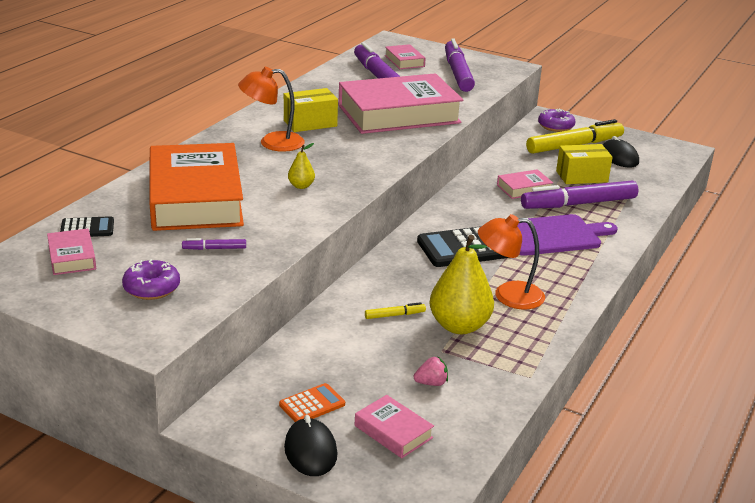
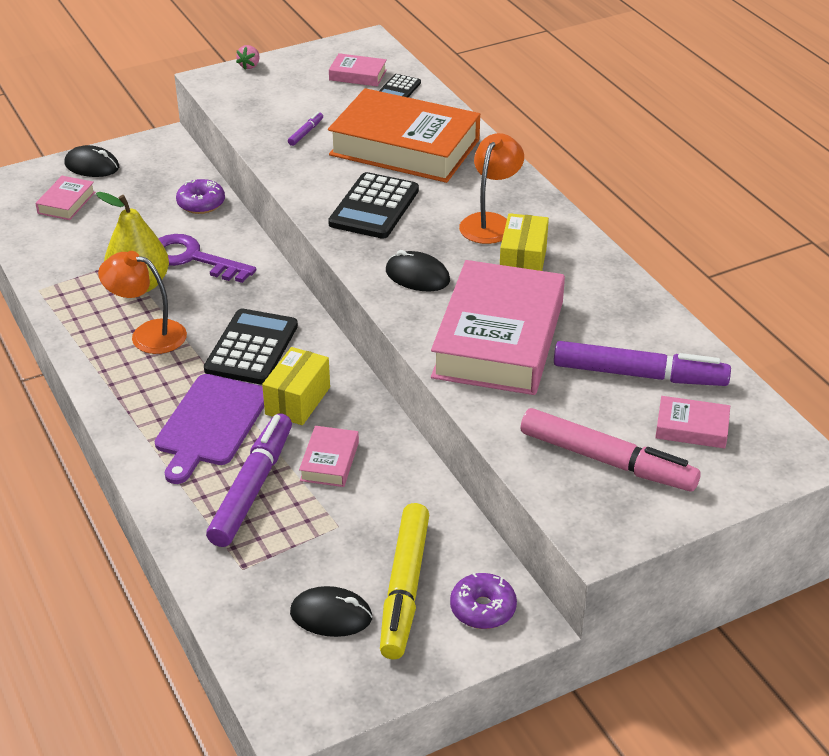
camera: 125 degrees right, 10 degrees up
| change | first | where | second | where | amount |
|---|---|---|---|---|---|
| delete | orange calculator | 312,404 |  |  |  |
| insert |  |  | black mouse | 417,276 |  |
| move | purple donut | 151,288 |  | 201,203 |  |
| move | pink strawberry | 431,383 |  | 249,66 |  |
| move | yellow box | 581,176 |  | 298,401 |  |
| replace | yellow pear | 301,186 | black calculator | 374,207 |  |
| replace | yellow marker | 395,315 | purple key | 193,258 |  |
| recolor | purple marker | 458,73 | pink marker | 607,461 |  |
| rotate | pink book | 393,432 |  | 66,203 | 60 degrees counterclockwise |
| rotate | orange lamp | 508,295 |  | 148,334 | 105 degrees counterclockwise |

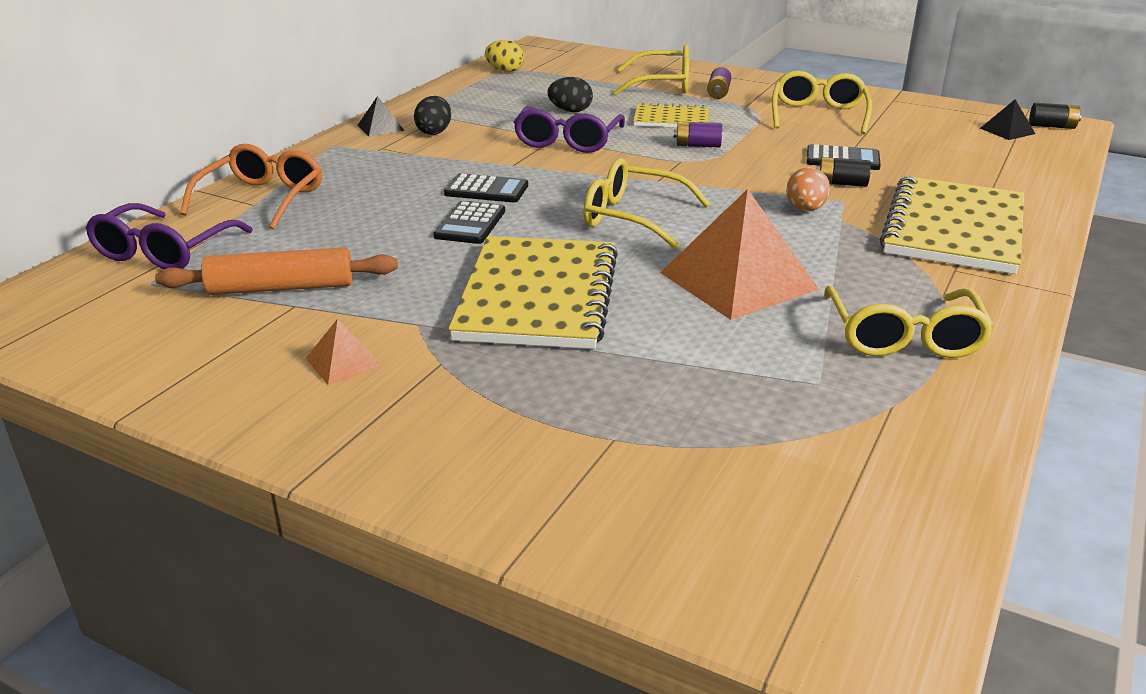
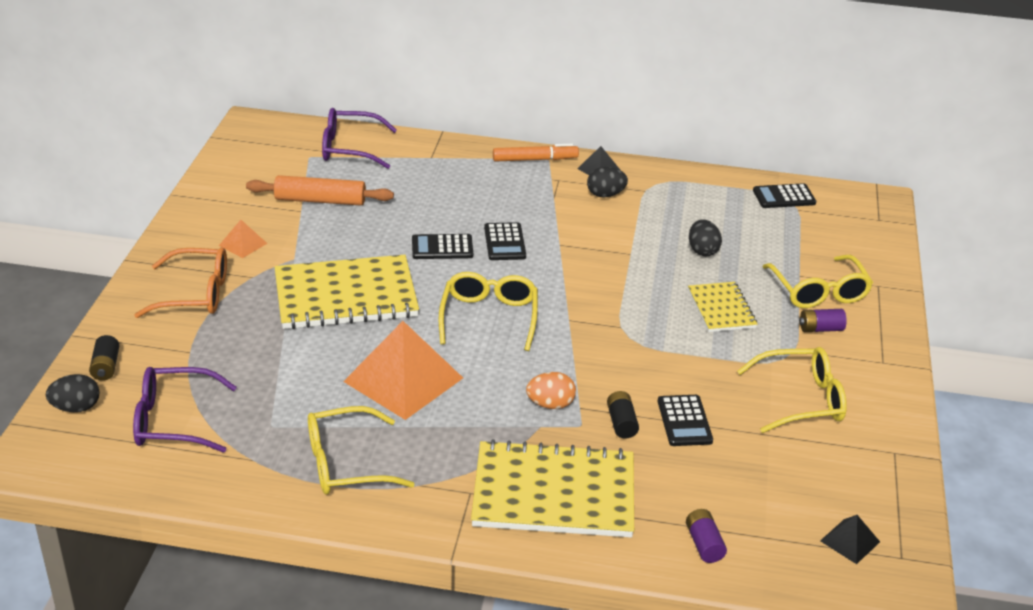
camera: 70 degrees right, 5 degrees up
| change | first | where | second | where | amount |
|---|---|---|---|---|---|
| insert |  |  | black egg | 76,408 |  |
| insert |  |  | orange marker | 535,159 |  |
| move | orange glasses | 263,199 |  | 195,294 |  |
| move | purple glasses | 567,141 |  | 173,421 |  |
| move | purple battery | 697,145 |  | 704,544 |  |
| move | black battery | 1052,126 |  | 106,367 |  |
| replace | yellow egg | 505,71 | black calculator | 784,197 |  |
| rotate | orange rolling pin | 281,288 |  | 320,200 | 60 degrees counterclockwise |

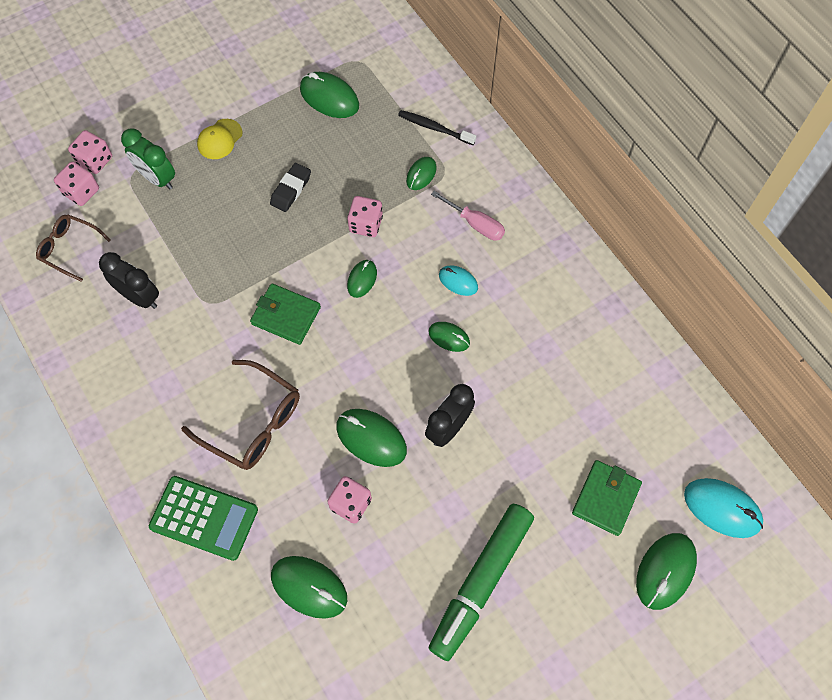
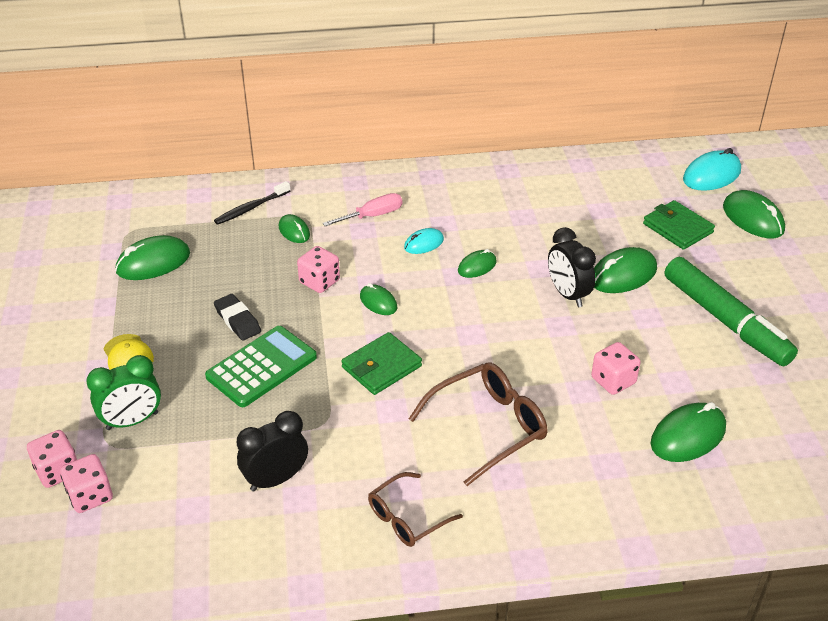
camera: 65 degrees left, 25 degrees down
| change | first | where | second | where | amount |
|---|---|---|---|---|---|
| move | brown glasses | 69,248 |  | 407,518 |  |
| move | green calculator | 204,518 |  | 261,367 |  |
| move | green mouse | 371,438 |  | 623,275 |  |

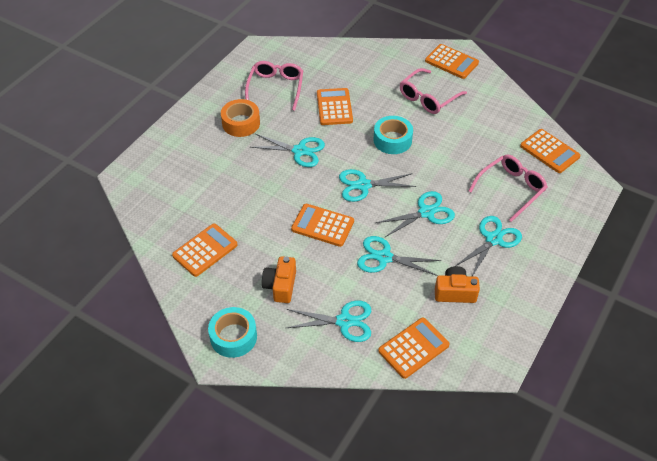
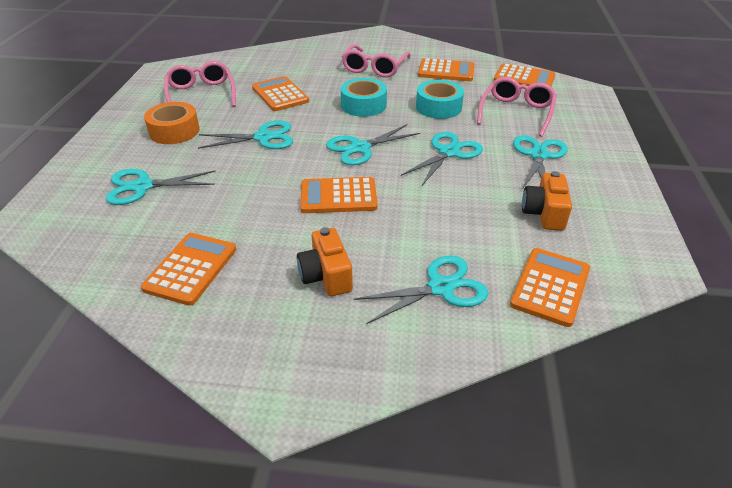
camera: 25 degrees left, 10 degrees down
| change | first | where | second | where | amount |
|---|---|---|---|---|---|
| move | turquoise tape | 233,337 |  | 438,107 |  |
| move | turquoise scissors | 384,257 |  | 143,186 |  |
| move | orange calculator | 451,62 |  | 446,71 |  |
| rotate | orange camera | 455,292 |  | 544,213 | 60 degrees counterclockwise |

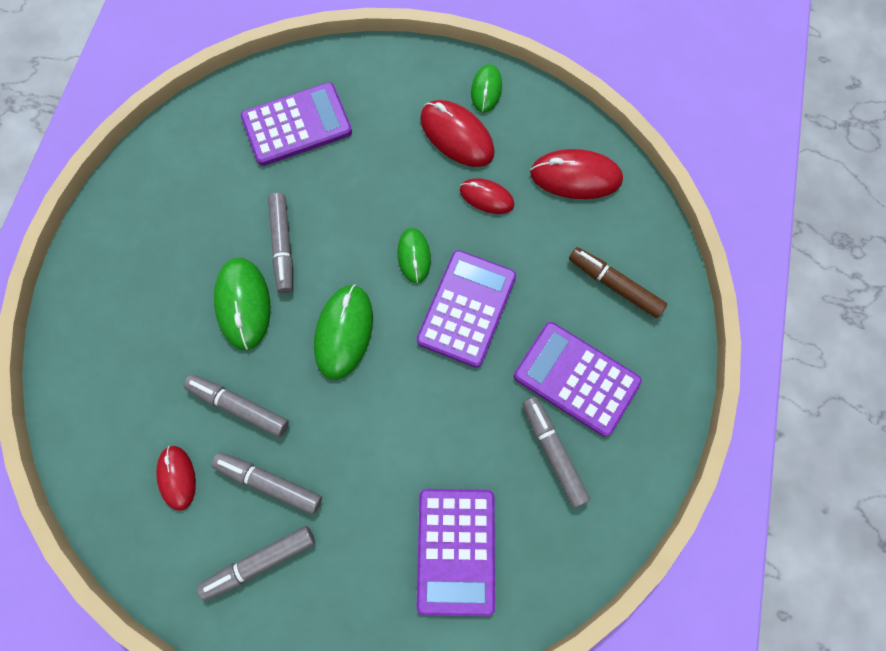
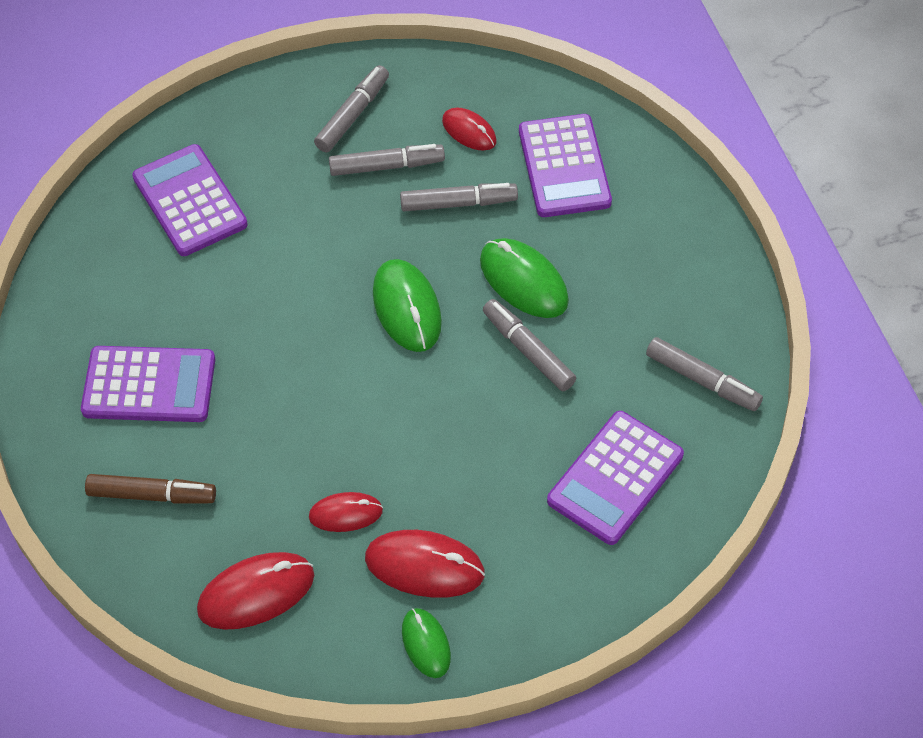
camera: 150 degrees right, 15 degrees down
| change | first | where | second | where | amount |
|---|---|---|---|---|---|
| delete | green mouse | 414,256 |  |  |  |
| move | purple calculator | 466,308 |  | 564,167 |  |
| move | grey marker | 553,452 |  | 702,380 |  |

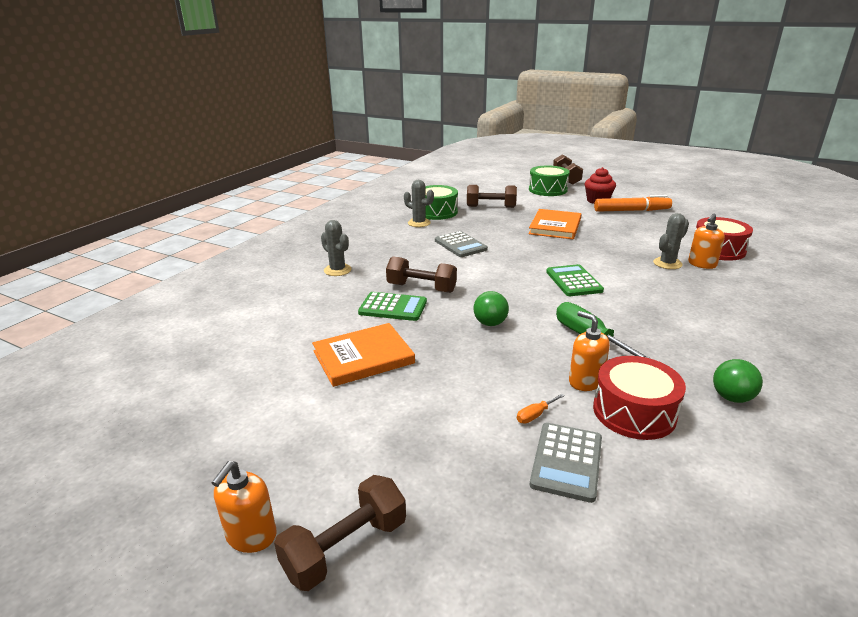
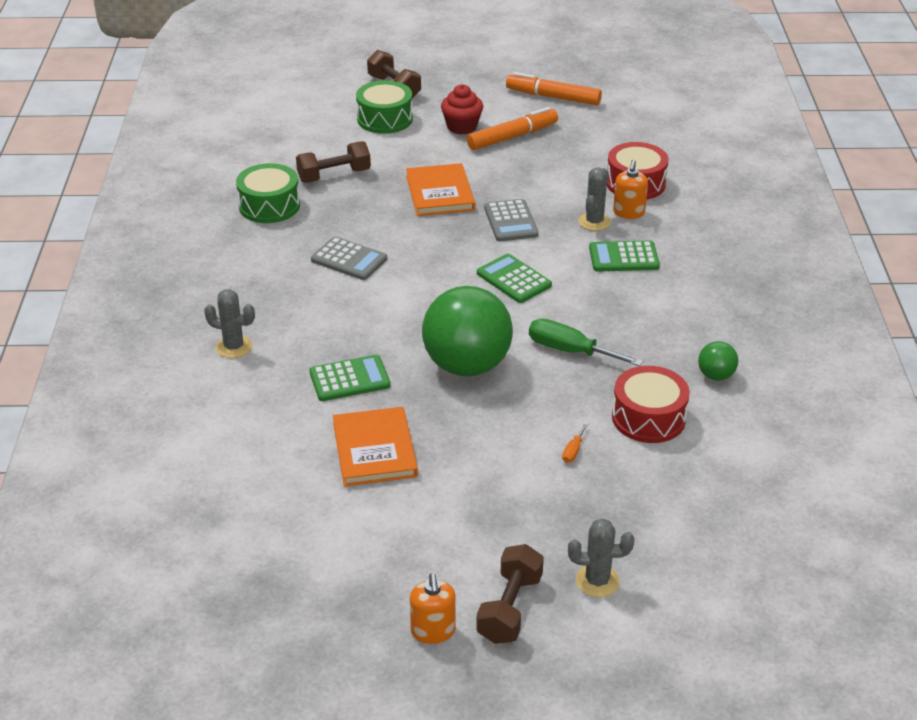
camera: 30 degrees left, 10 degrees up
| change | first | where | second | where | amount |
|---|---|---|---|---|---|
| delete | brown dumbbell | 421,288 |  |  |  |
| delete | orange soap dispenser | 585,381 |  |  |  |
| insert |  |  | orange marker | 553,97 |  |
| insert |  |  | green calculator | 623,257 |  |
| move | grey cactus | 419,223 |  | 597,581 |  |
| move | grey calculator | 566,461 |  | 510,221 |  |
| rotate | orange book | 363,357 |  | 374,450 | 45 degrees counterclockwise |
| resize | green ball | 490,323 |  | 467,365 | x2.29 |

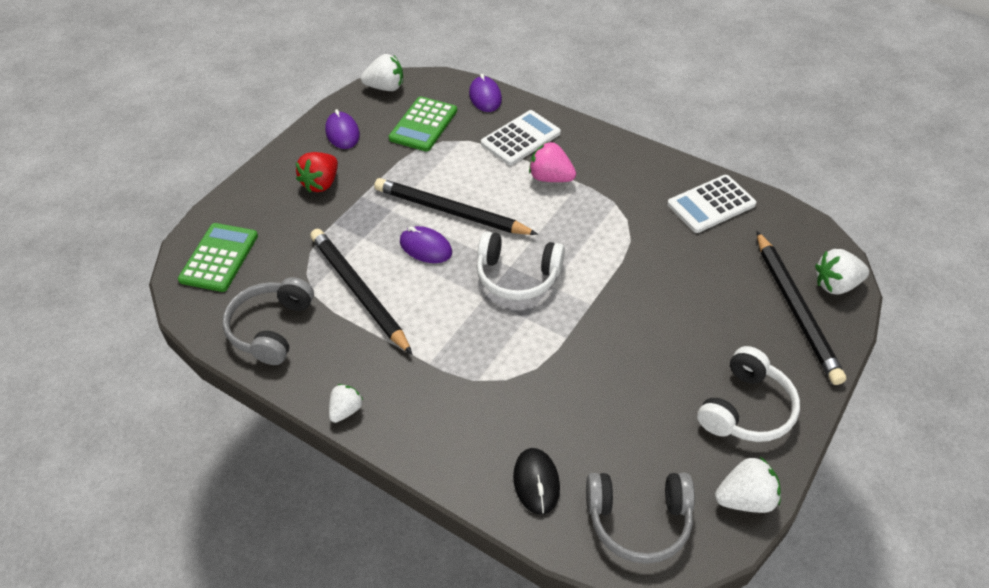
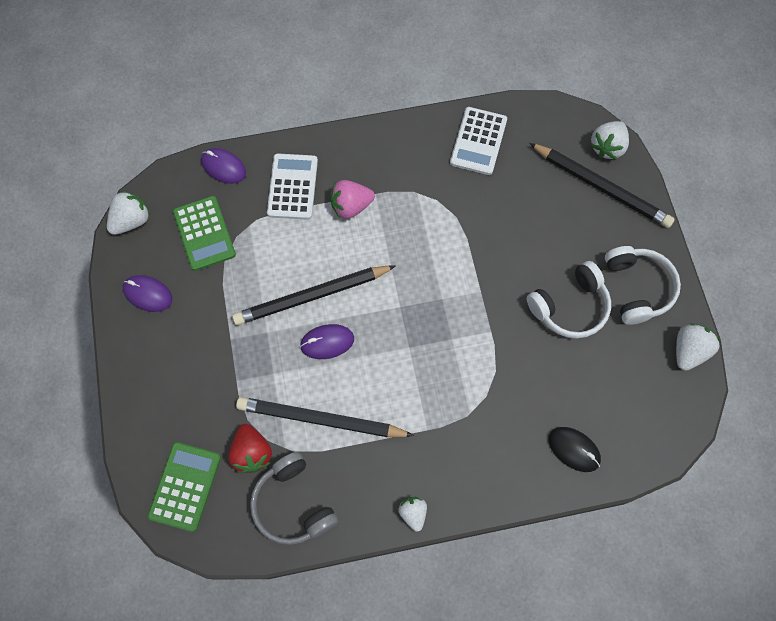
camera: 45 degrees left, 20 degrees up
| change | first | where | second | where | amount |
|---|---|---|---|---|---|
| delete | grey headphones | 638,520 |  |  |  |
| move | red strawberry | 321,183 |  | 252,453 |  |
| move | white headphones | 517,276 |  | 570,306 |  |
| rotate | green calculator | 219,258 |  | 185,486 | 45 degrees clockwise |

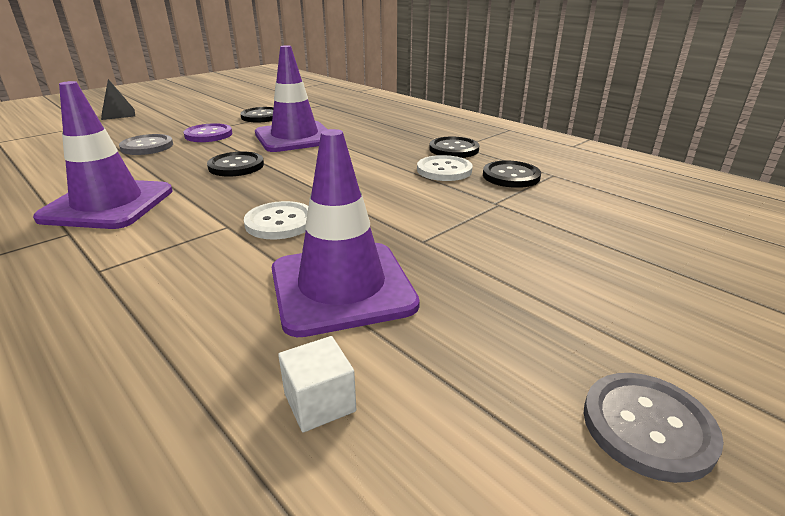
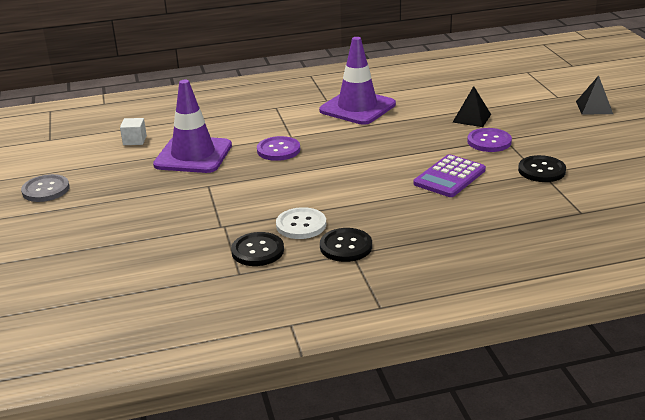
camera: 120 degrees right, 0 degrees up
| change | first | where | second | where | amount |
|---|---|---|---|---|---|
| delete | black button | 236,166 |  |  |  |
| replace | grey button | 147,146 | black pyramid | 472,118 |  |
| replace | purple traffic cone | 295,137 | purple calculator | 449,177 |  |
| recolor | white button | 280,222 | purple button | 278,150 |  |

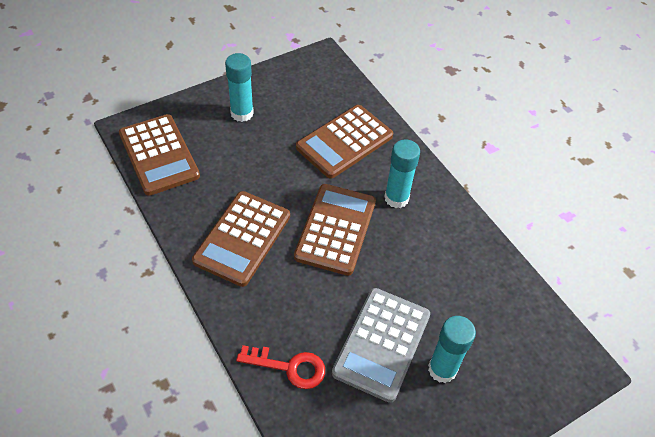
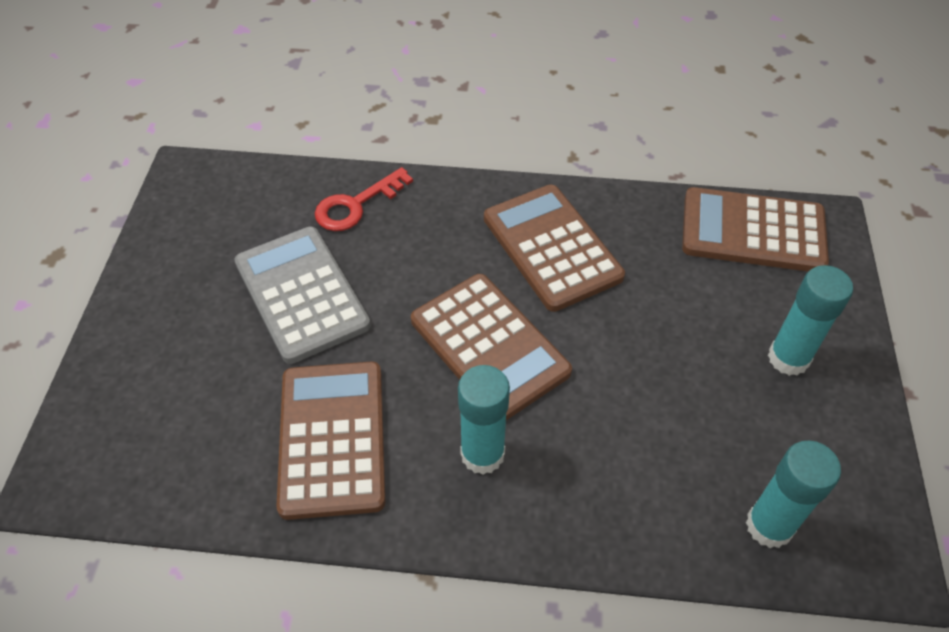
camera: 130 degrees right, 0 degrees up
| change | first | where | second | where | amount |
|---|---|---|---|---|---|
| move | brown calculator | 344,142 |  | 332,438 |  |
| move | turquoise glue stick | 442,369 |  | 769,526 |  |

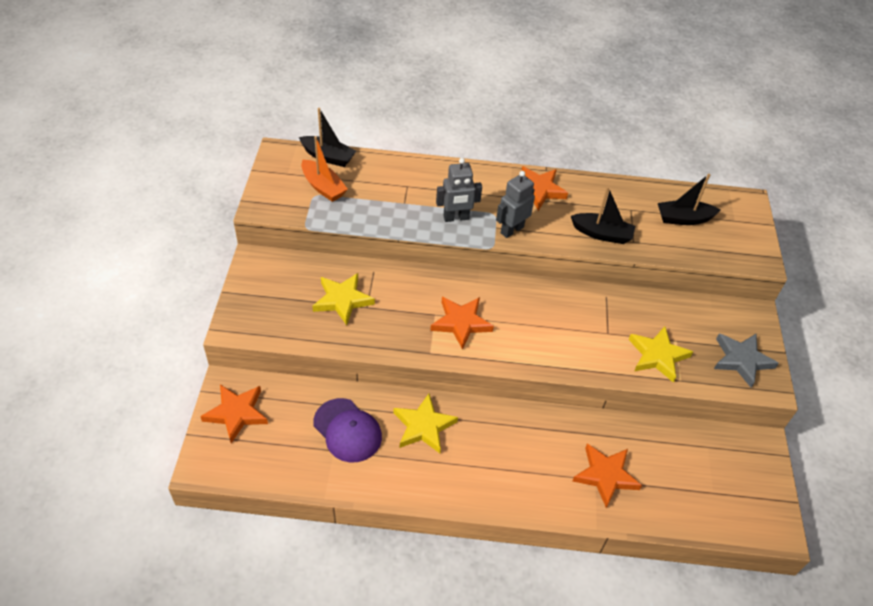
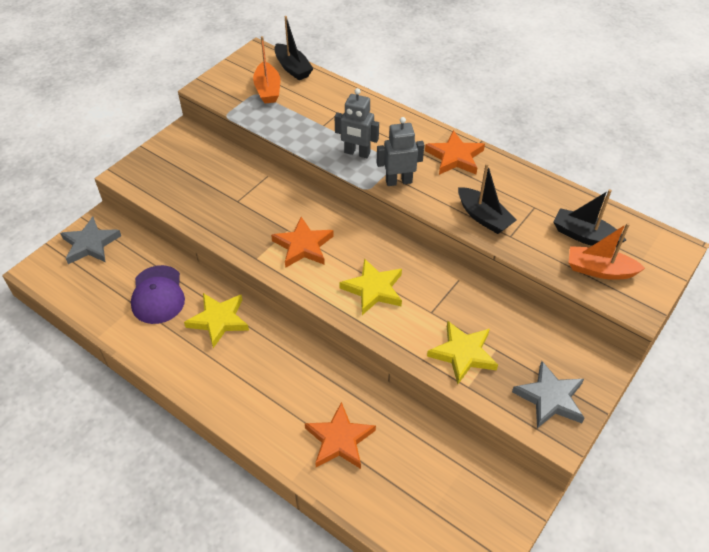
camera: 35 degrees right, 0 degrees up
| change | first | where | second | where | amount |
|---|---|---|---|---|---|
| insert |  |  | orange boat | 599,270 |  |
| move | yellow star | 342,300 |  | 373,289 |  |
| recolor | orange star | 236,413 | grey star | 90,244 |  |

